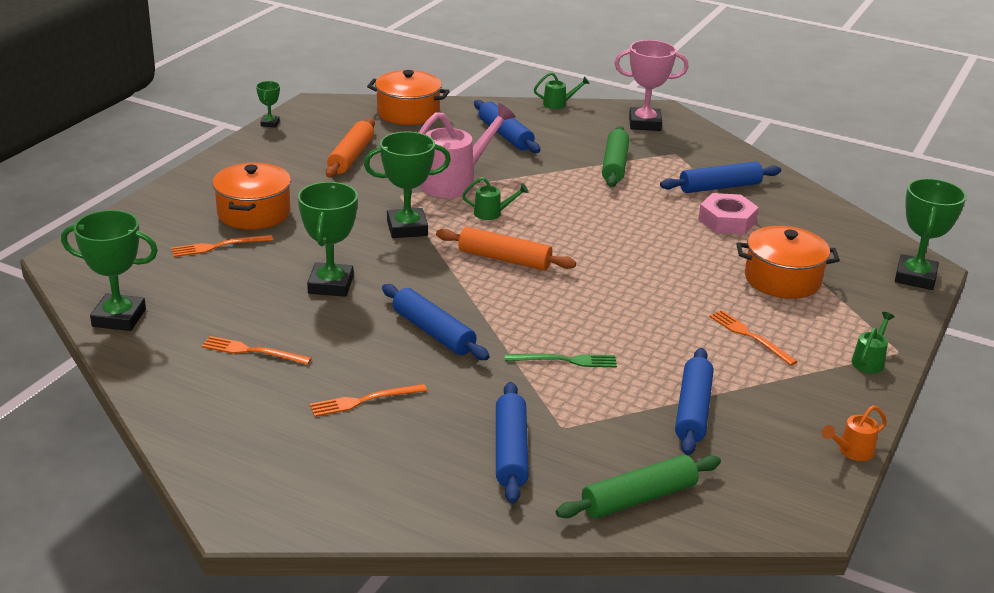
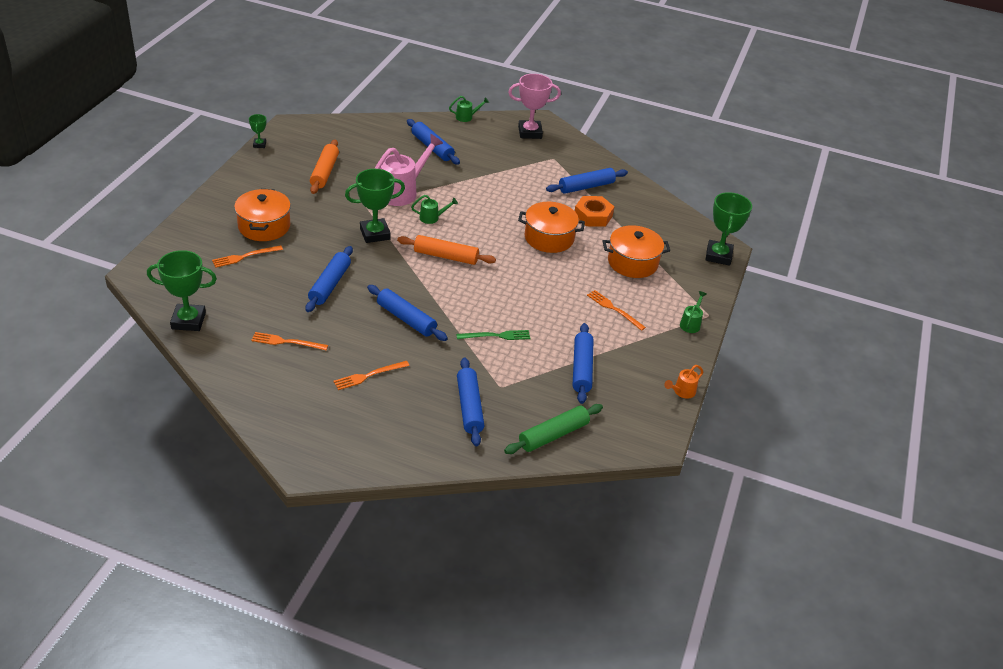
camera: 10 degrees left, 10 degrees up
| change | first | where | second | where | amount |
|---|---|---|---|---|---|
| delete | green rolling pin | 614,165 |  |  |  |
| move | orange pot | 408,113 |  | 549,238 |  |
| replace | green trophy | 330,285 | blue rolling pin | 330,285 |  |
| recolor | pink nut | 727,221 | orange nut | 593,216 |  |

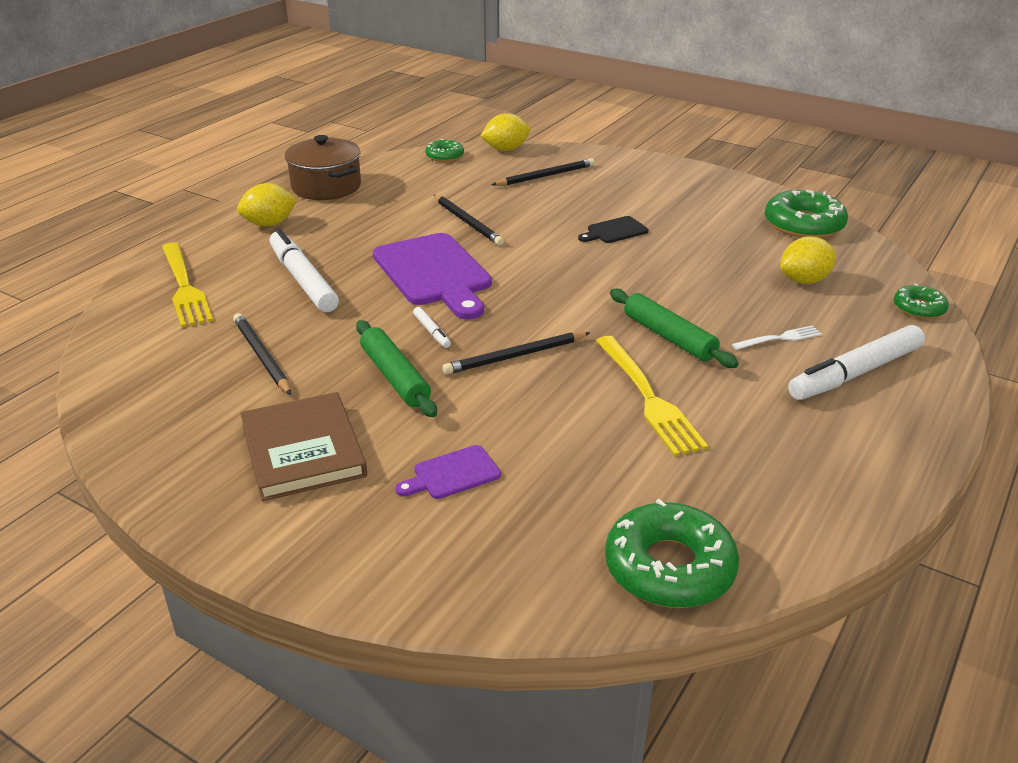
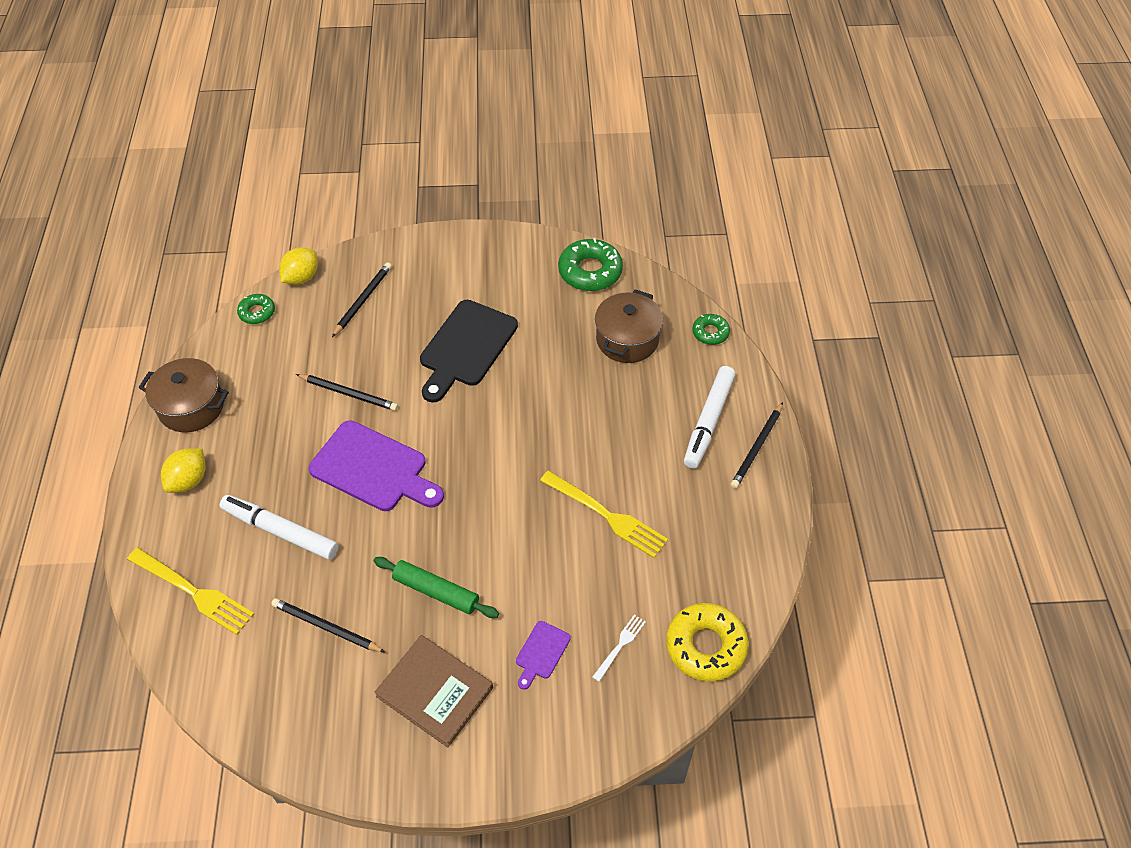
camera: 35 degrees left, 20 degrees up
| change | first | where | second | where | amount |
|---|---|---|---|---|---|
| delete | white marker | 432,332 |  |  |  |
| delete | green rolling pin | 669,337 |  |  |  |
| move | black pencil | 515,356 |  | 757,447 |  |
| move | white fork | 780,338 |  | 620,645 |  |
| replace | yellow lemon | 804,281 | brown pot | 627,339 |  |
| recolor | green donut | 669,567 | yellow donut | 706,646 |  |
| resize | black cutting board | 614,231 |  | 466,347 | x2.13 |

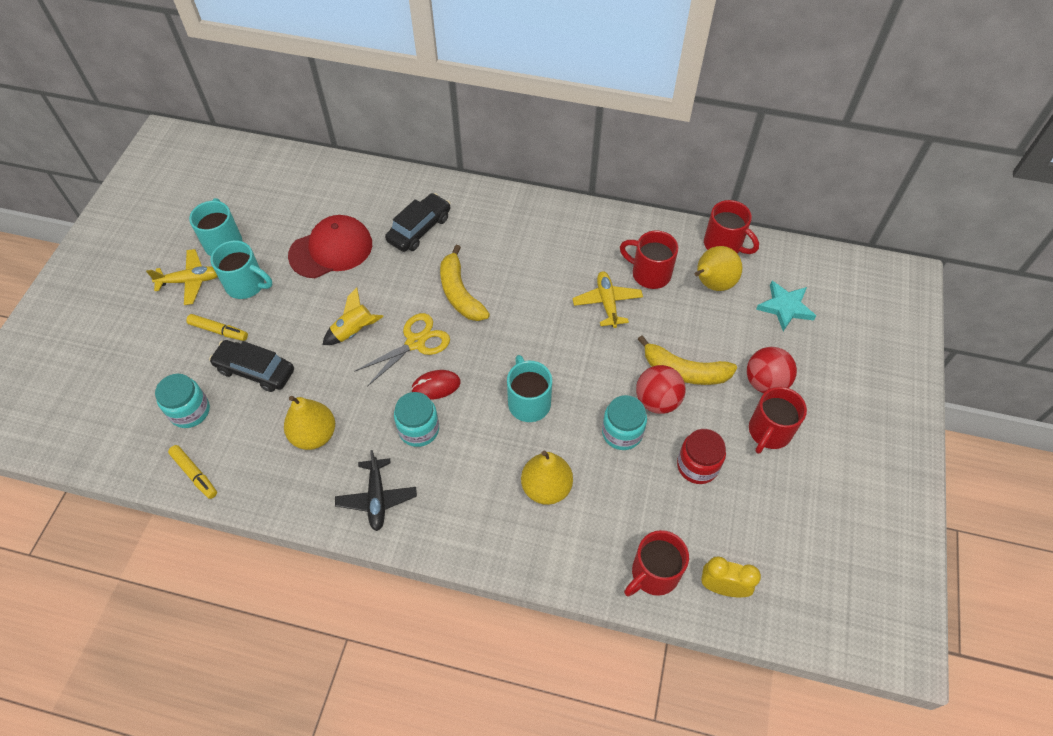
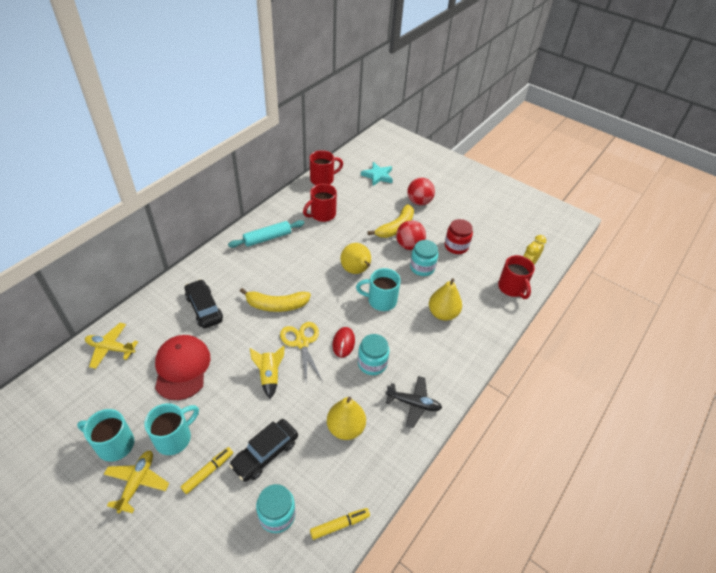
camera: 70 degrees left, 10 degrees down
| change | first | where | second | where | amount |
|---|---|---|---|---|---|
| delete | red mug | 769,432 |  |  |  |
| insert |  |  | turquoise rolling pin | 267,238 |  |
| move | yellow plane | 607,303 |  | 111,348 |  |
| move | yellow pear | 712,284 |  | 356,271 |  |

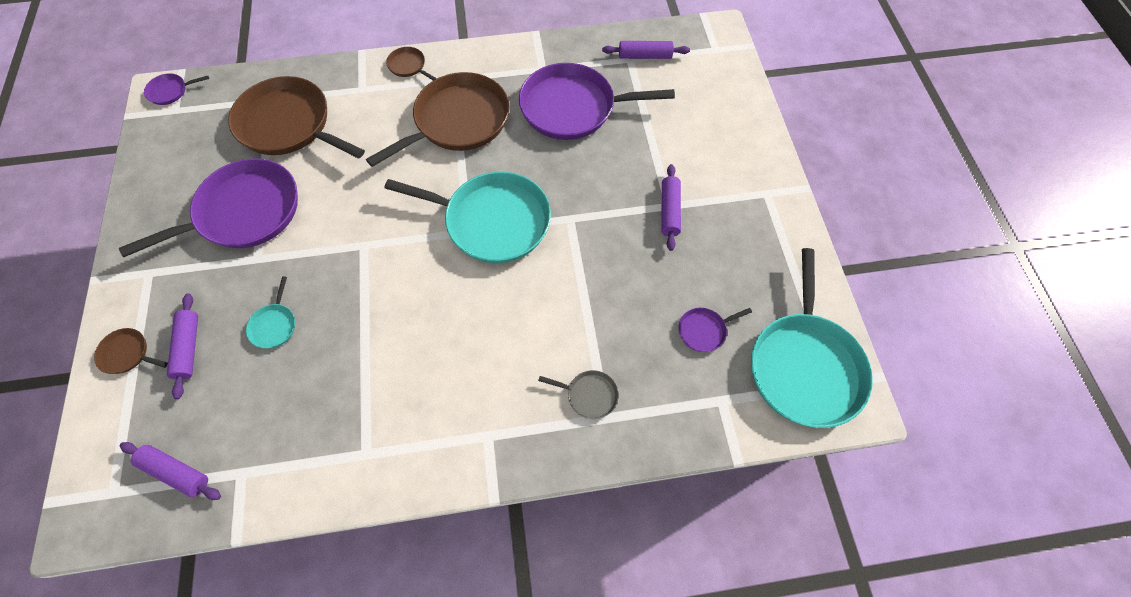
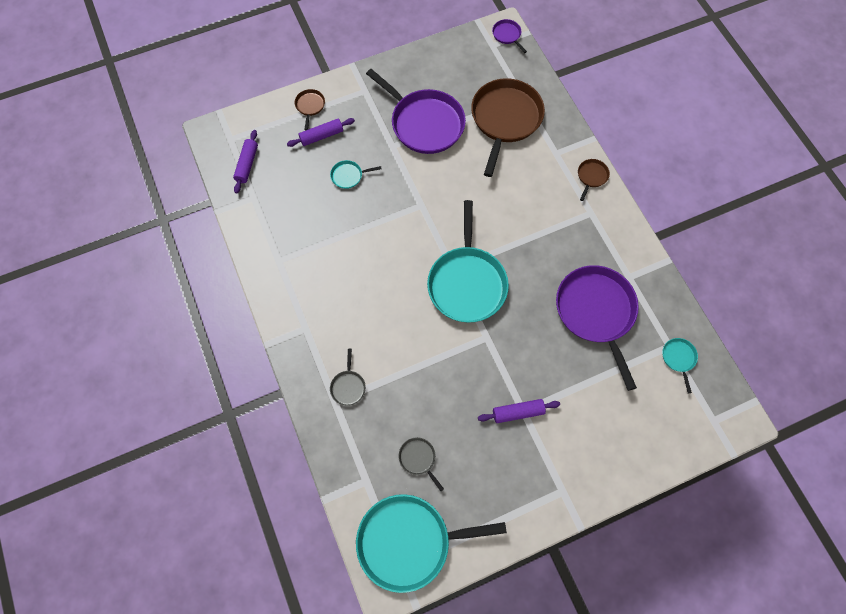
camera: 75 degrees right, 5 degrees up
| change | first | where | second | where | amount |
|---|---|---|---|---|---|
| delete | brown pan | 457,121 |  |  |  |
| replace | purple rolling pin | 645,56 | turquoise pan | 678,358 |  |
| recolor | purple pan | 704,330 | grey pan | 418,458 |  |

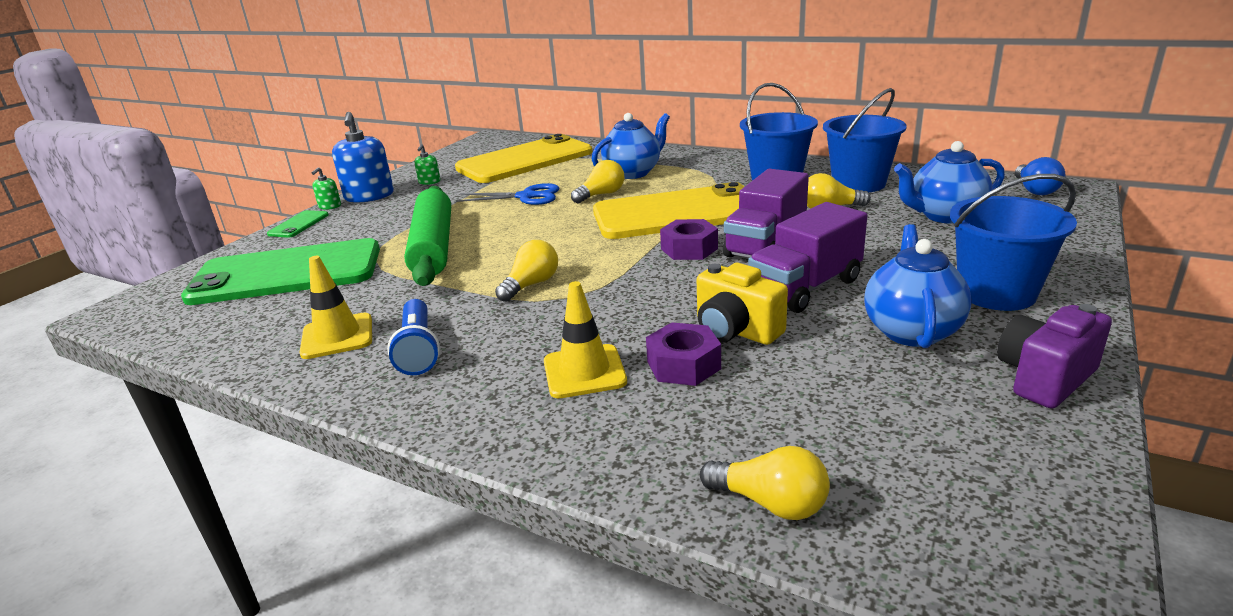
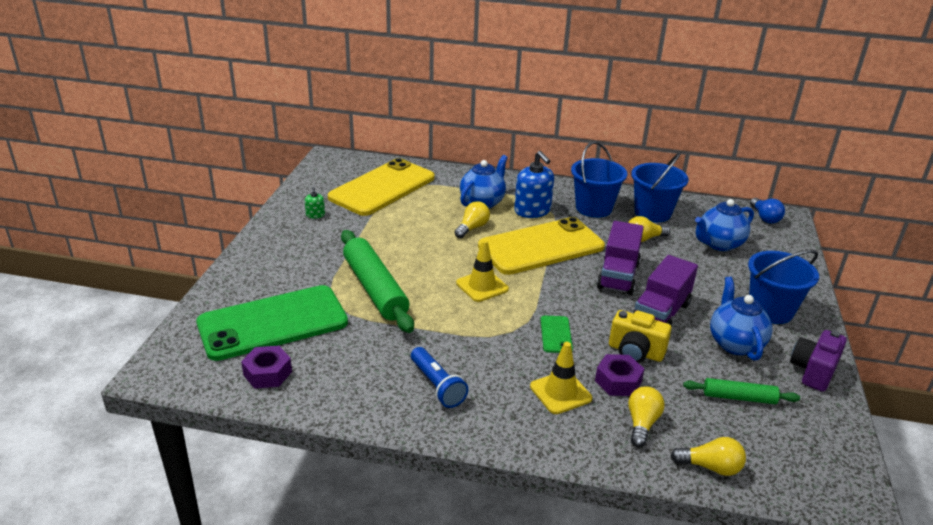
camera: 20 degrees left, 5 degrees up
| change | first | where | second | where | amount |
|---|---|---|---|---|---|
| delete | green soap dispenser | 330,206 |  |  |  |
| delete | blue scissors | 527,197 |  |  |  |
| insert |  |  | green rolling pin | 739,397 |  |
| move | green phone | 298,224 |  | 556,334 |  |
| move | yellow traffic cone | 337,336 |  | 482,286 |  |
| move | blue soap dispenser | 369,196 |  | 532,211 |  |
| move | yellow light bulb | 531,285 |  | 642,423 |  |
| move | purple nut | 689,249 |  | 267,373 |  |

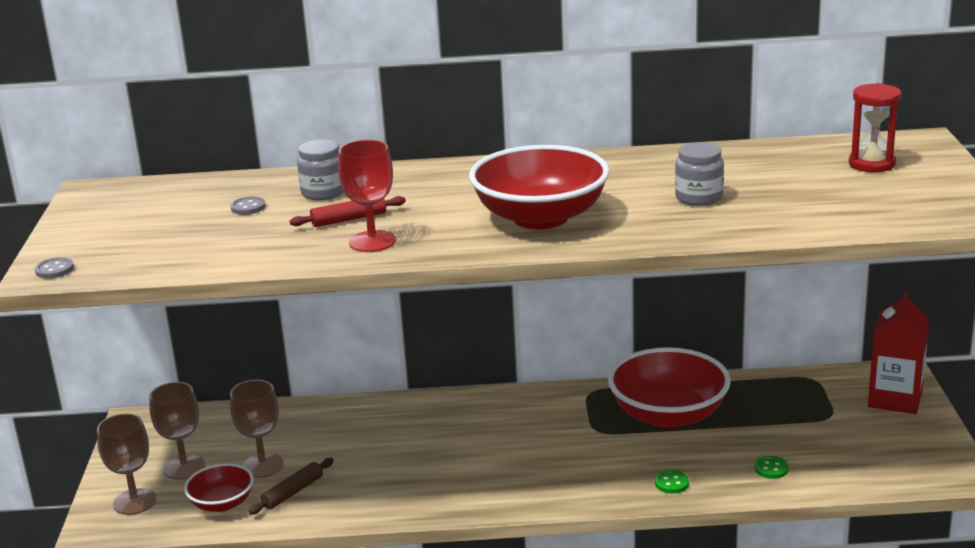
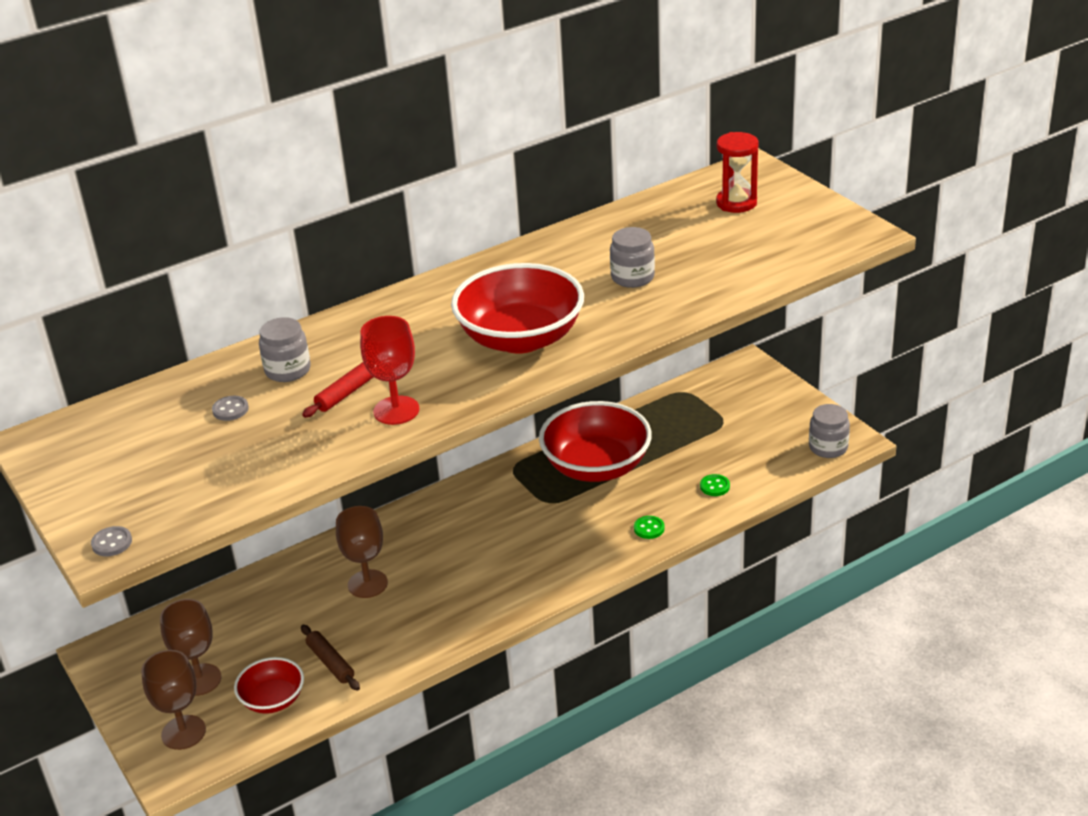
camera: 30 degrees left, 10 degrees up
| change | first | where | second | where | amount |
|---|---|---|---|---|---|
| delete | red carton | 895,399 |  |  |  |
| insert |  |  | grey jar | 828,447 |  |
| move | brown goblet | 262,465 |  | 367,584 |  |
| rotate | brown rolling pin | 293,492 |  | 330,663 | 45 degrees counterclockwise |

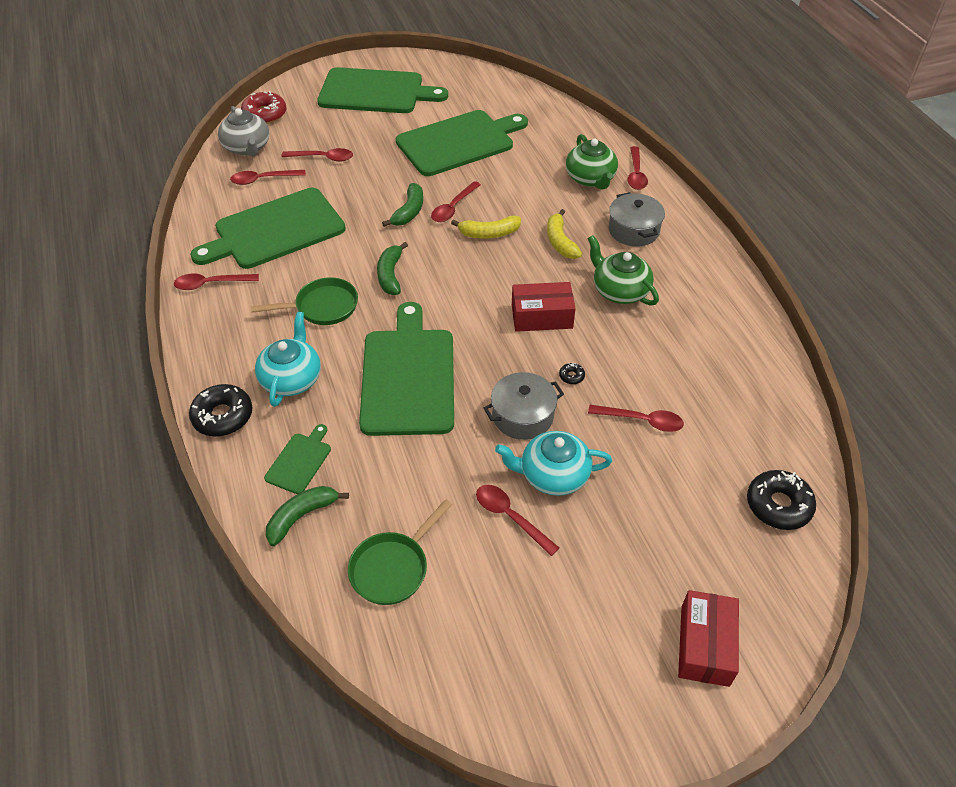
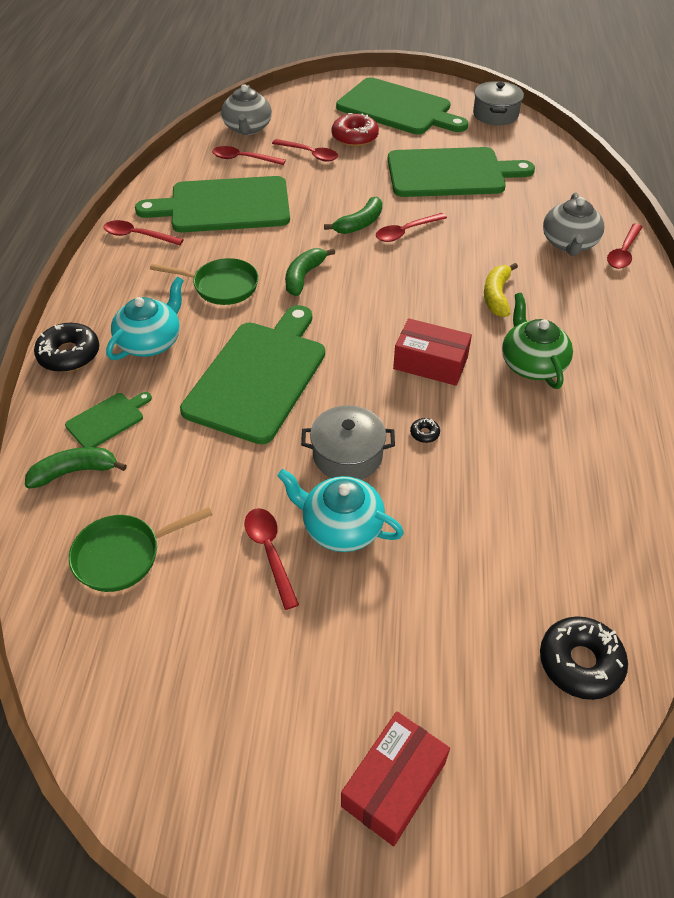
camera: 25 degrees right, 0 degrees up
| change | first | where | second | where | amount |
|---|---|---|---|---|---|
| delete | yellow banana | 489,233 |  |  |  |
| delete | red spoon | 642,421 |  |  |  |
| move | red donut | 265,114 |  | 355,137 |  |
| move | grey pot | 633,230 |  | 495,114 |  |
| recolor | green teapot | 590,178 | grey teapot | 569,243 |  |

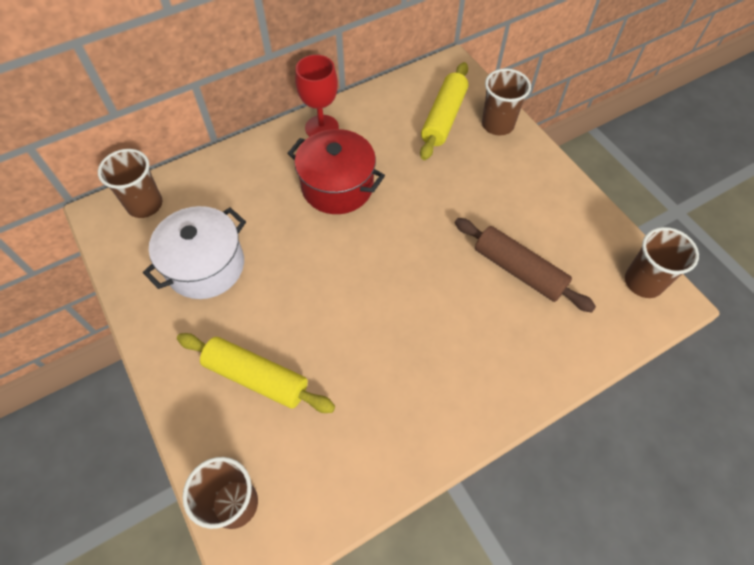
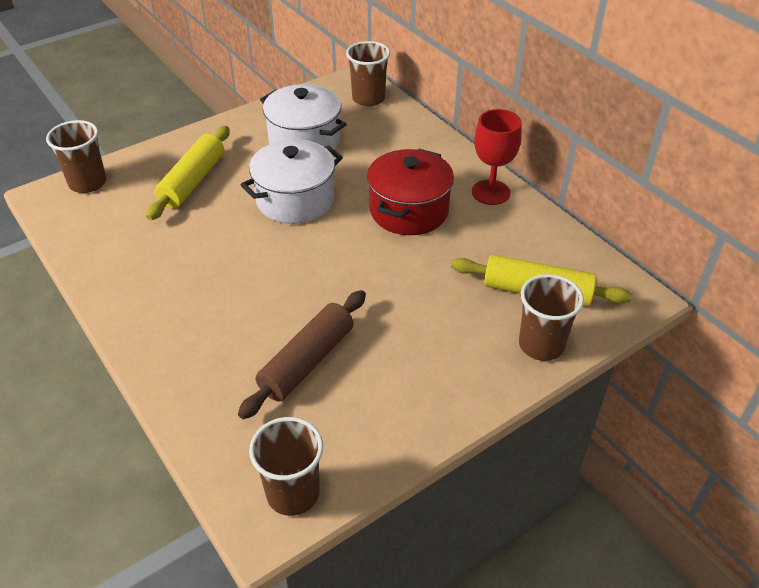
camera: 85 degrees right, 15 degrees down
| change | first | where | second | where | amount |
|---|---|---|---|---|---|
| insert |  |  | white pot | 295,200 |  |

